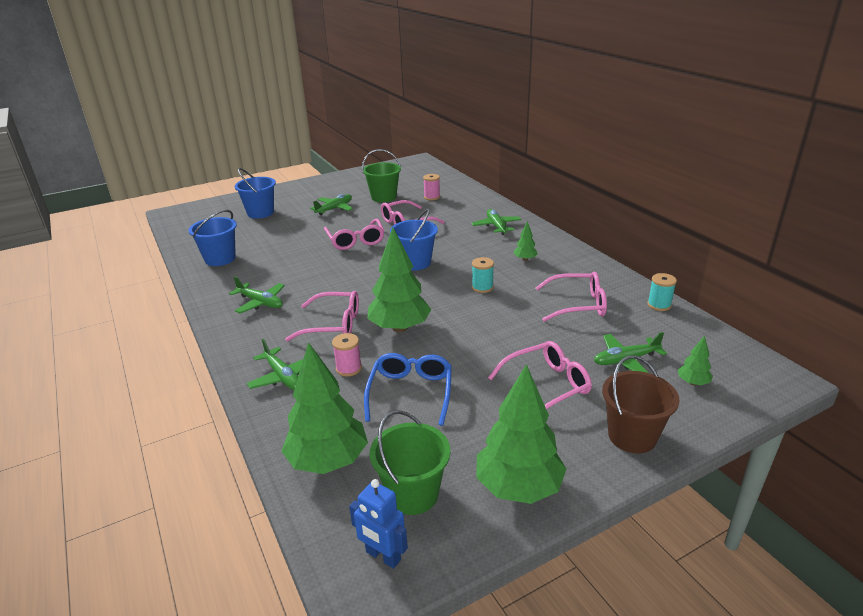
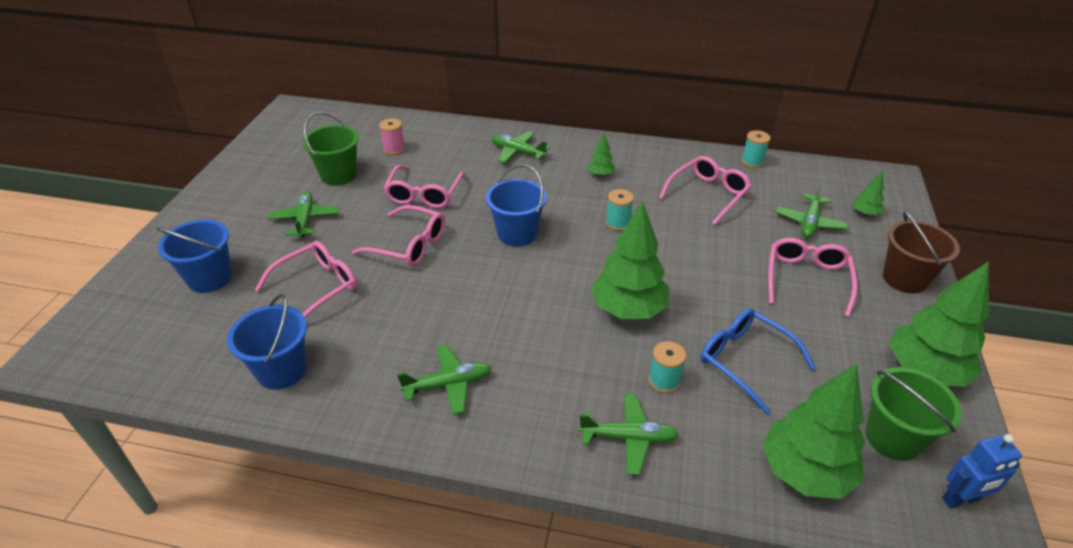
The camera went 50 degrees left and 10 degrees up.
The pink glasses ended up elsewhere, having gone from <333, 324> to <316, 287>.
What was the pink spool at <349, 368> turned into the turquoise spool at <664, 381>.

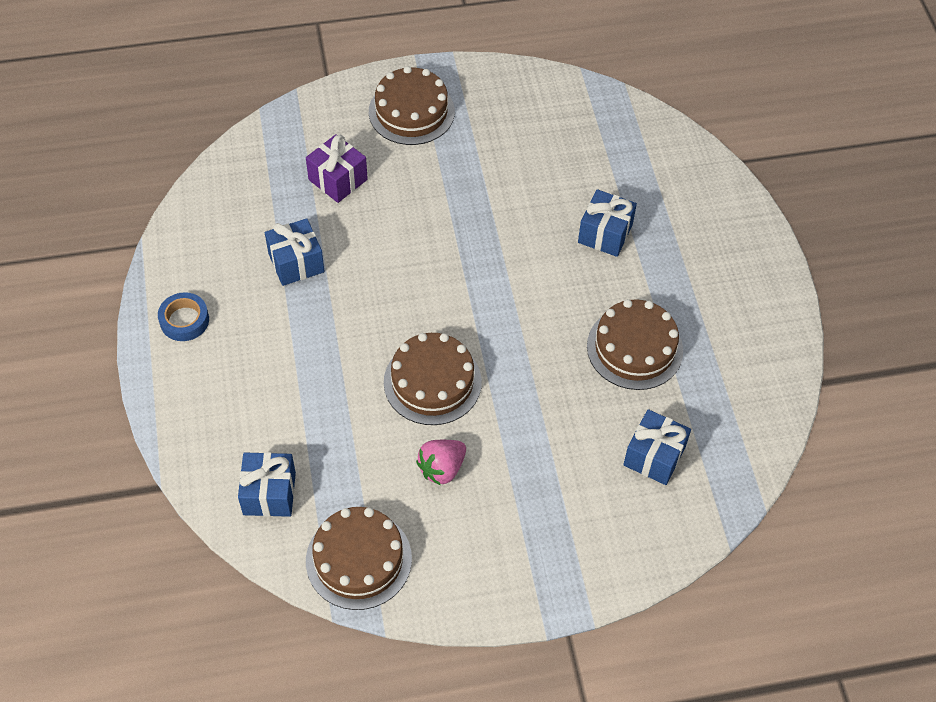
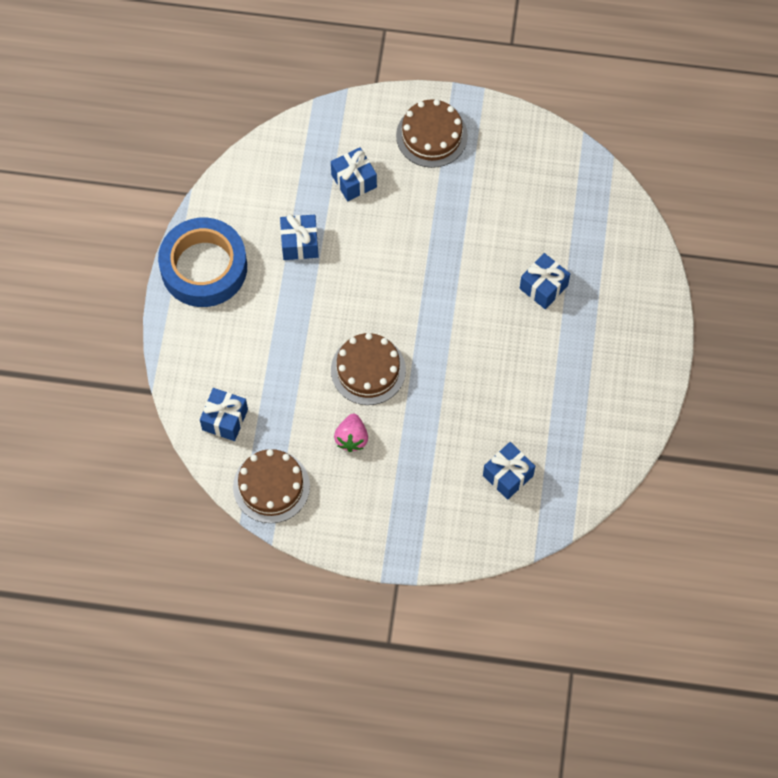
The camera went 20 degrees right and 10 degrees up.
The size of the blue tape at <184, 320> changed by a factor of 2.31.
What was the purple gift at <338, 179> turned into the blue gift at <354, 181>.
The pink strawberry at <442, 468> ended up facing another way, 60 degrees counterclockwise from before.
The second view lost the brown cake at <634, 348>.

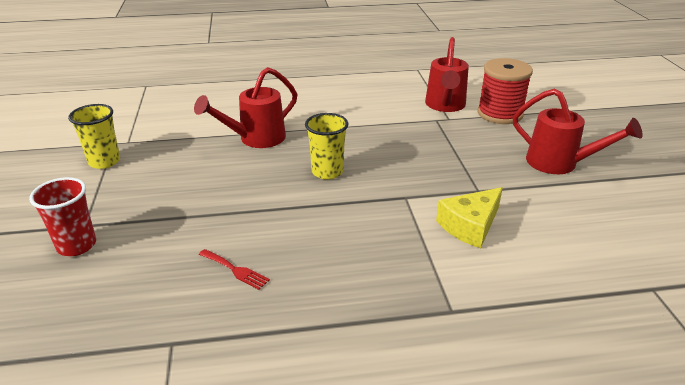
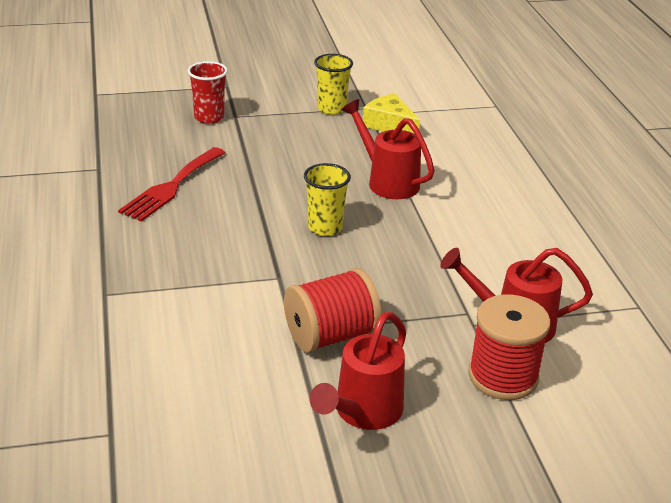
The camera went 85 degrees right and 0 degrees up.
The size of the red fork at <235, 270> changed by a factor of 2.08.
The yellow cheese ended up elsewhere, having gone from <470, 226> to <389, 125>.
The second view gained the red spool at <330, 336>.

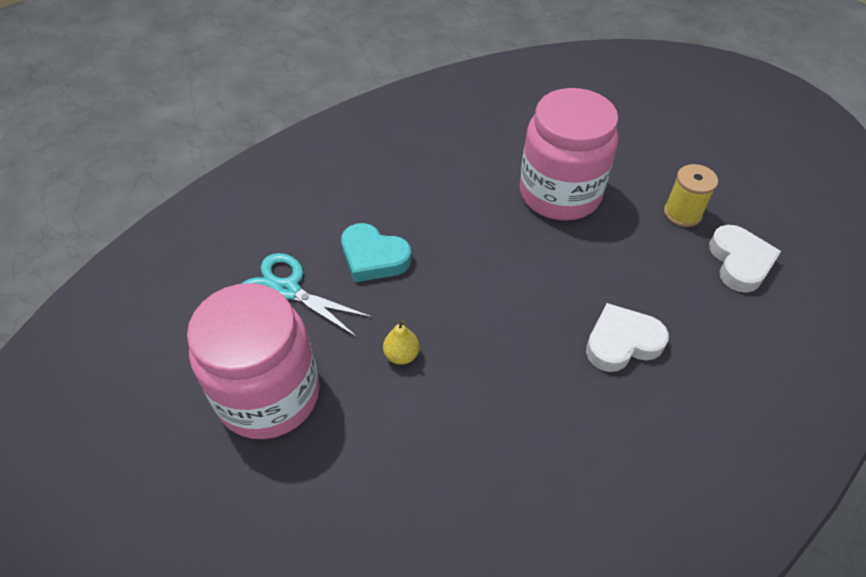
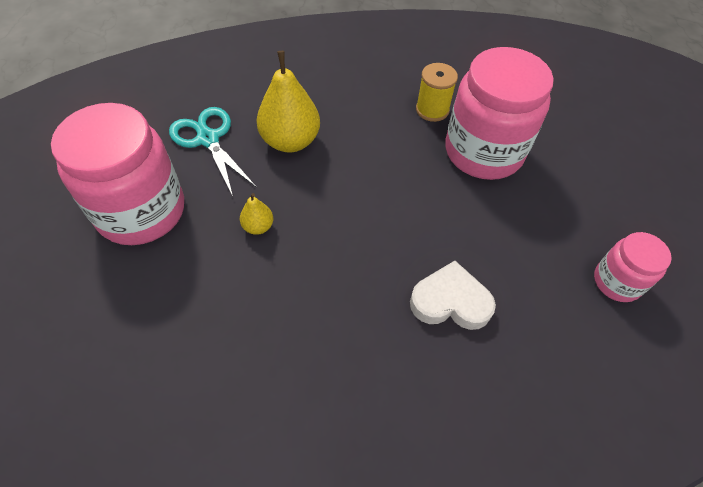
The camera went 25 degrees right and 5 degrees up.
Where the turquoise heart stood at <373, 257>, the yellow pear came to stand at <290, 141>.
The yellow spool ended up elsewhere, having gone from <682, 213> to <432, 110>.
Where the white heart stood at <739, 262>, the pink jar came to stand at <617, 282>.

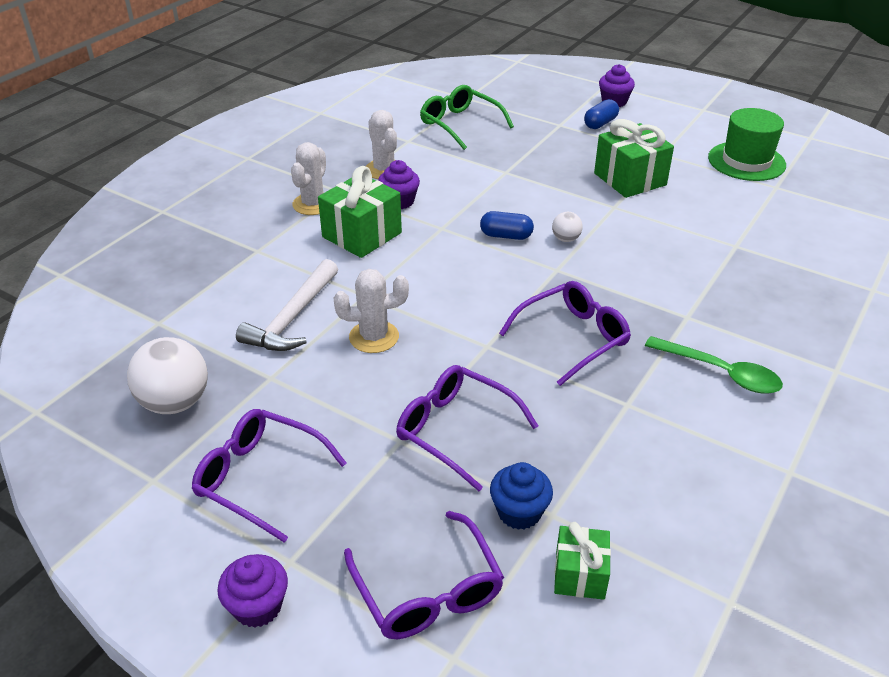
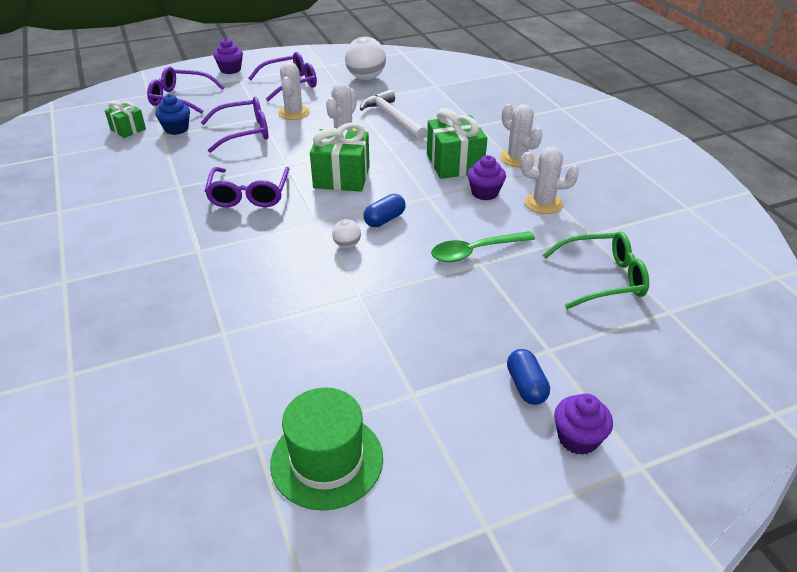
The camera went 125 degrees right and 0 degrees up.
The green gift ended up elsewhere, having gone from <630, 179> to <341, 177>.
The green spoon ended up elsewhere, having gone from <720, 372> to <475, 251>.
The second view gained the white cactus at <294, 112>.

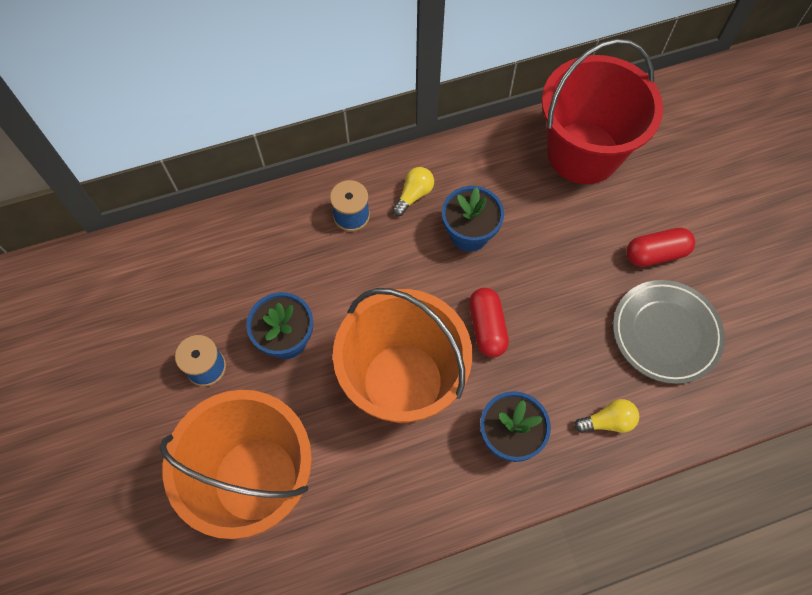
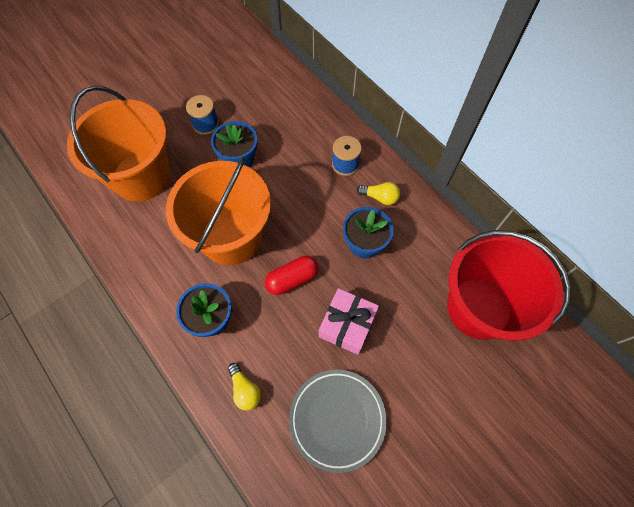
The camera went 70 degrees right and 0 degrees up.
The second view lost the red capsule at <656, 253>.
The second view gained the pink gift at <347, 325>.

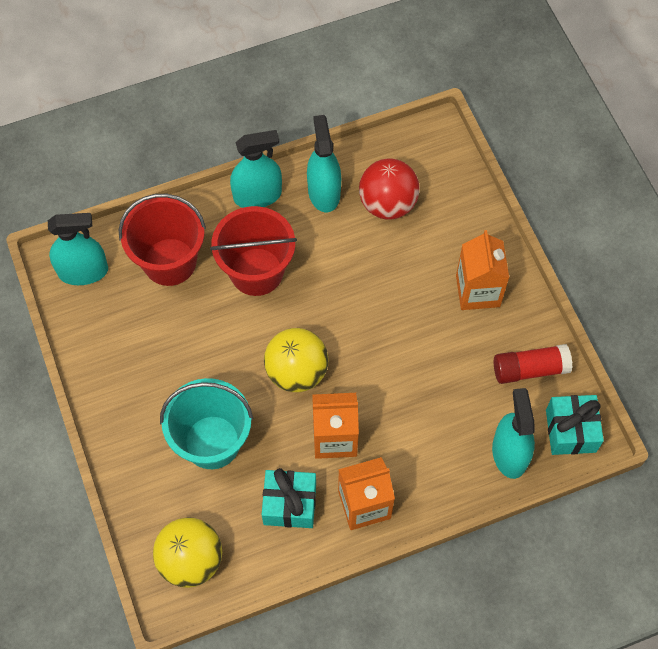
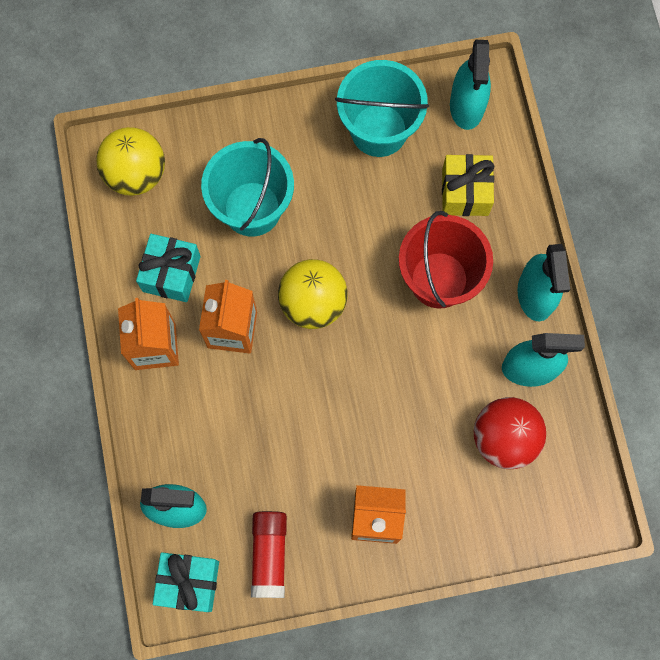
The camera went 100 degrees right and 10 degrees up.
Where the red bucket stood at <169, 262>, the yellow gift came to stand at <465, 192>.
The second view gained the turquoise bucket at <379, 130>.

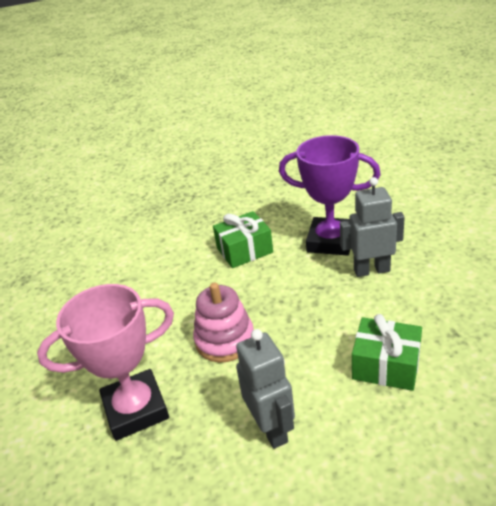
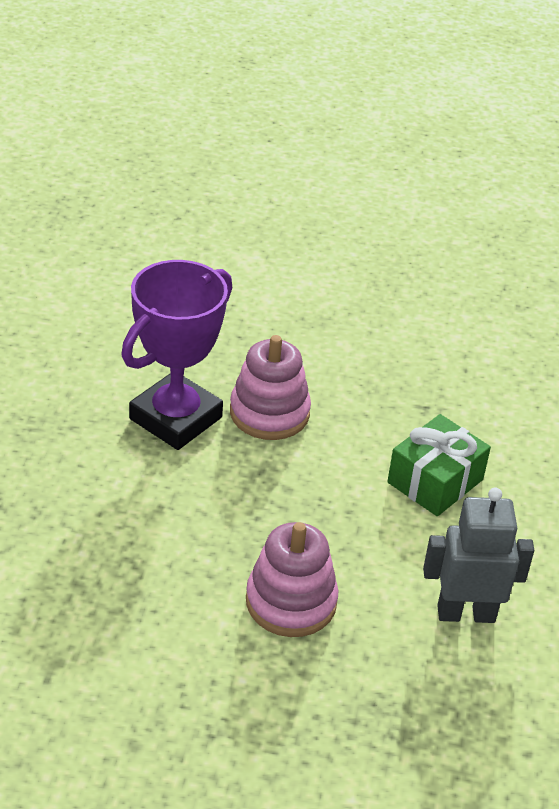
The camera went 75 degrees left and 5 degrees up.
The second view lost the pink trophy at <136, 409>.
The second view lost the green gift at <244, 250>.
Where the grey robot stood at <371, 270>, the pink stacking toy came to stand at <269, 413>.

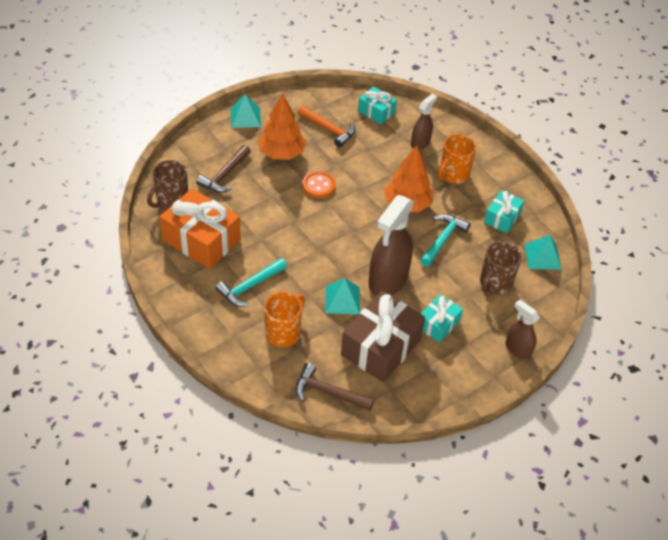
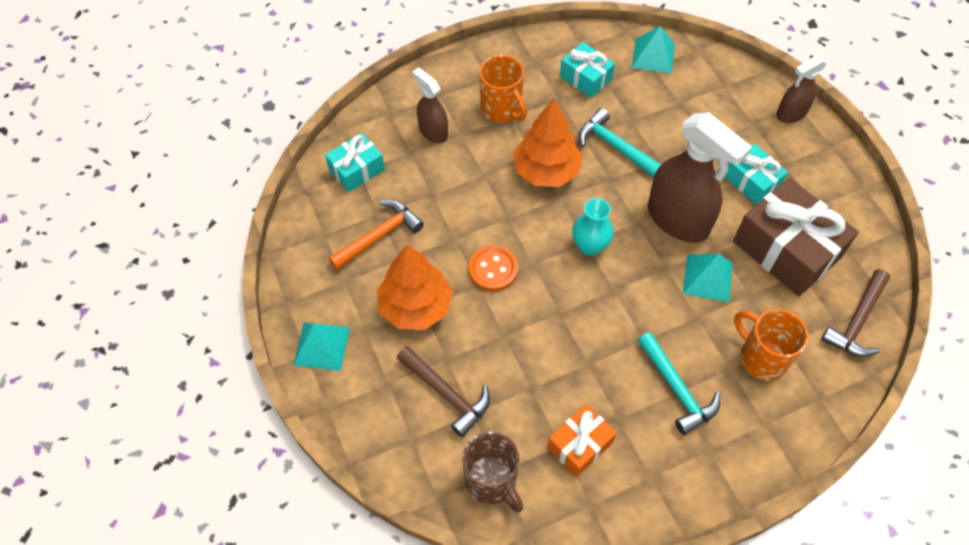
The camera went 75 degrees left and 10 degrees up.
The size of the orange gift at <201, 240> changed by a factor of 0.55.
The second view lost the brown mug at <495, 283>.
The second view gained the turquoise vase at <590, 246>.

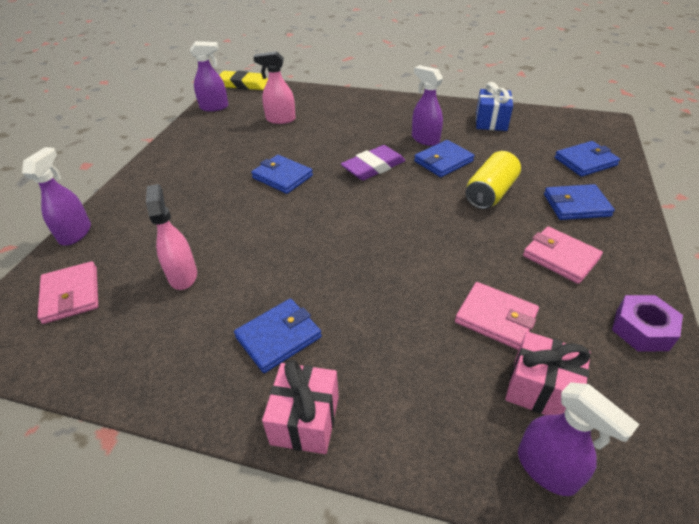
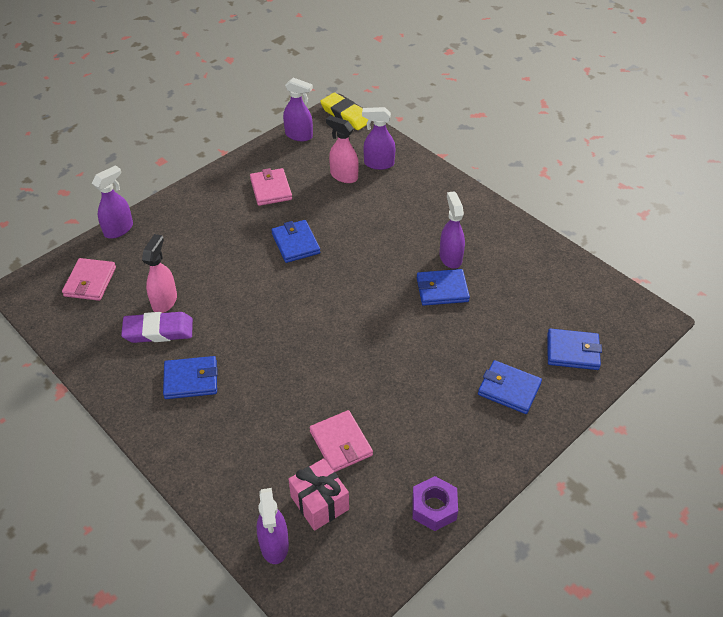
The camera went 30 degrees right and 5 degrees up.
The second view lost the pink gift at <305, 420>.
The purple eraser ended up elsewhere, having gone from <373, 167> to <158, 331>.
The second view lost the yellow can at <490, 193>.
The second view lost the blue gift at <491, 122>.
The pink wallet ended up elsewhere, having gone from <560, 257> to <271, 189>.
The second view gained the purple spray bottle at <378, 164>.

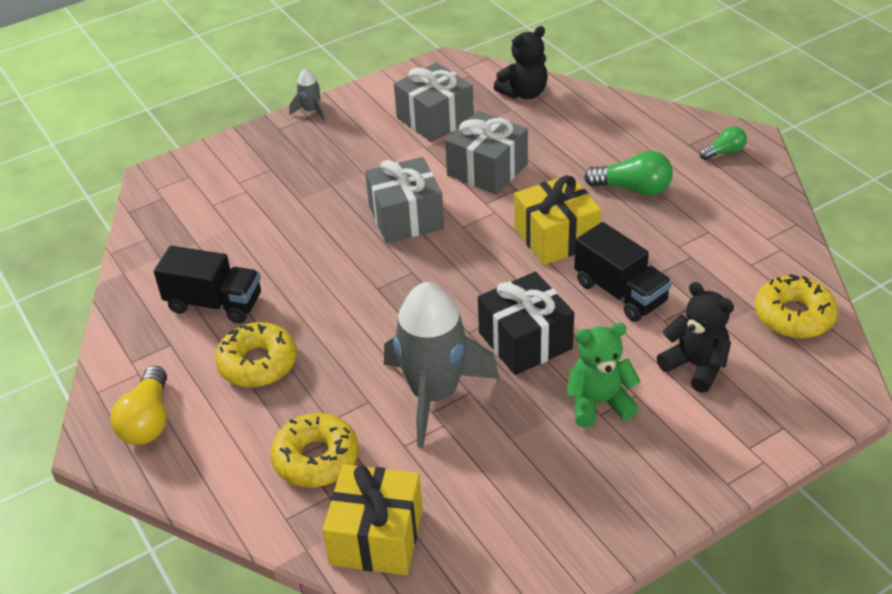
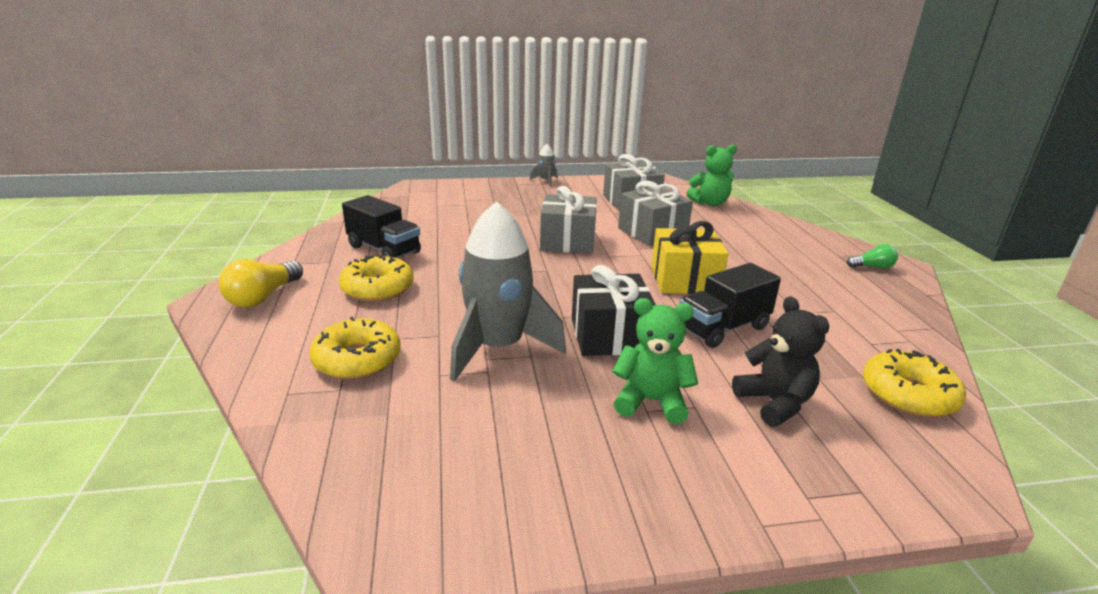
The camera went 20 degrees right and 15 degrees down.
The second view lost the yellow gift at <377, 536>.
What was the black teddy bear at <524, 93> turned into the green teddy bear at <710, 203>.
The black truck at <620, 293> ended up facing another way, 75 degrees clockwise from before.
The second view lost the green light bulb at <633, 189>.

